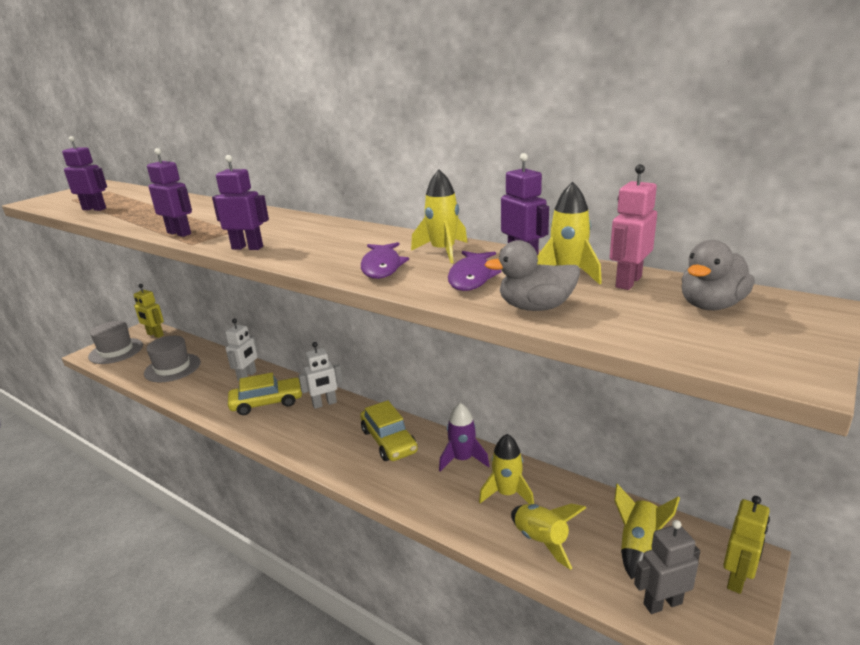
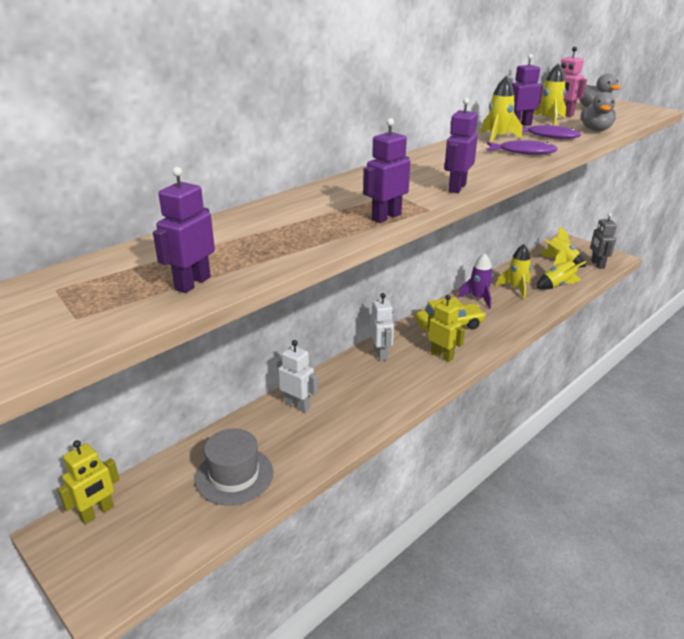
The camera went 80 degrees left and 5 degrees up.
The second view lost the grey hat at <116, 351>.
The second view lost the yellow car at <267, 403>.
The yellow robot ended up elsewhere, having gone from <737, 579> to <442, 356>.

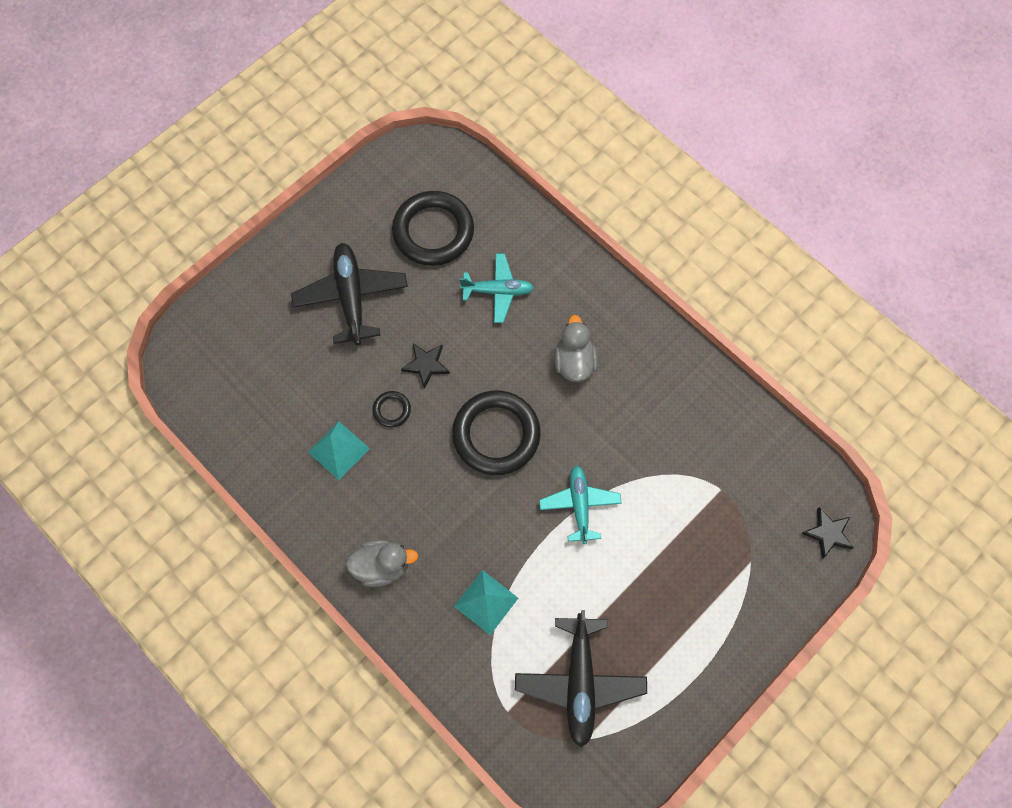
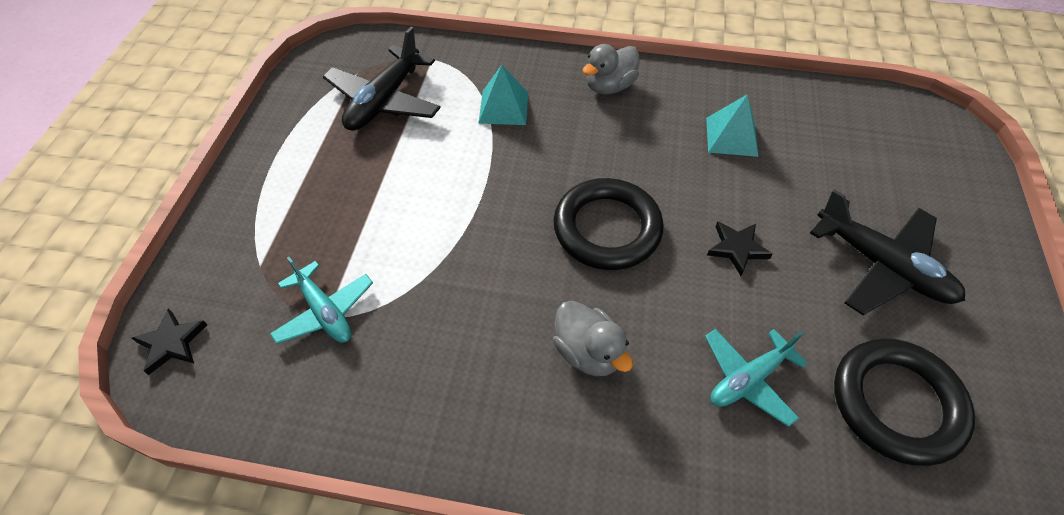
The camera went 145 degrees right and 15 degrees down.
The second view lost the black ring at <392, 410>.
The black plane at <579, 681> ended up facing another way, 120 degrees counterclockwise from before.
The turquoise plane ended up elsewhere, having gone from <579, 505> to <324, 311>.

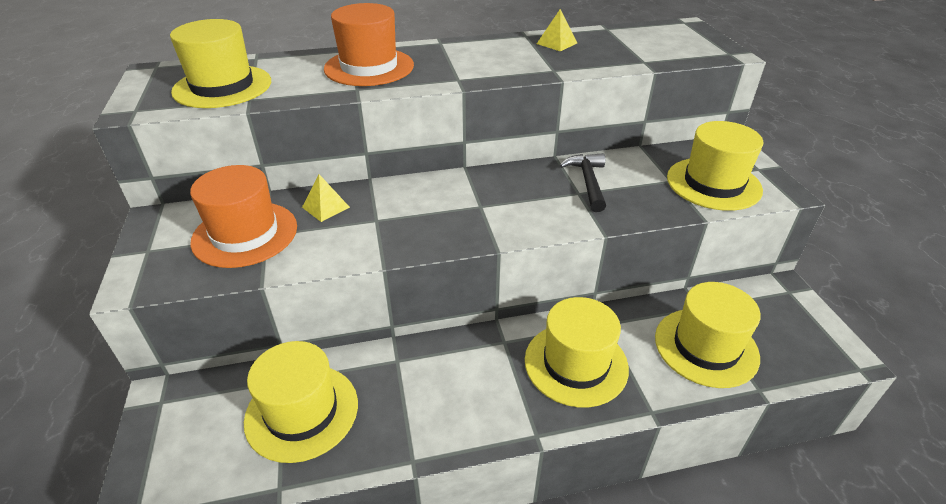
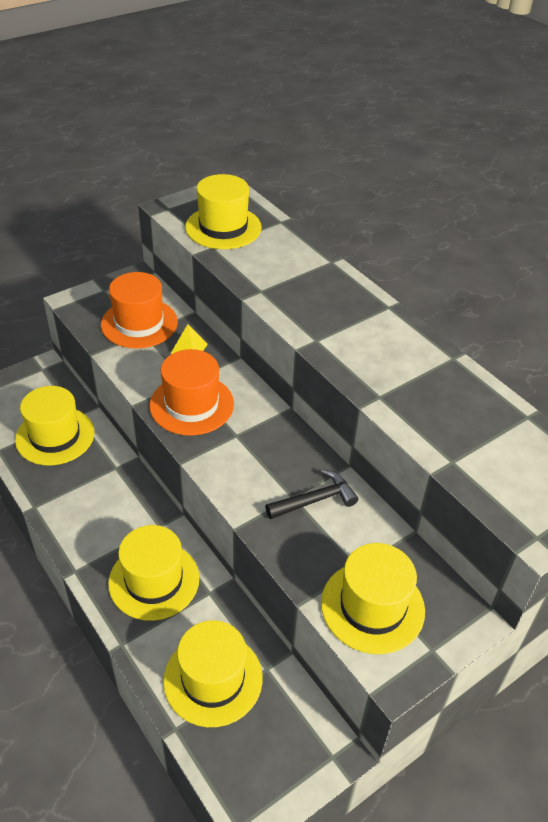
The camera went 65 degrees right and 5 degrees up.
The orange hat ended up elsewhere, having gone from <369, 67> to <191, 404>.
The second view lost the yellow pyramid at <557, 43>.

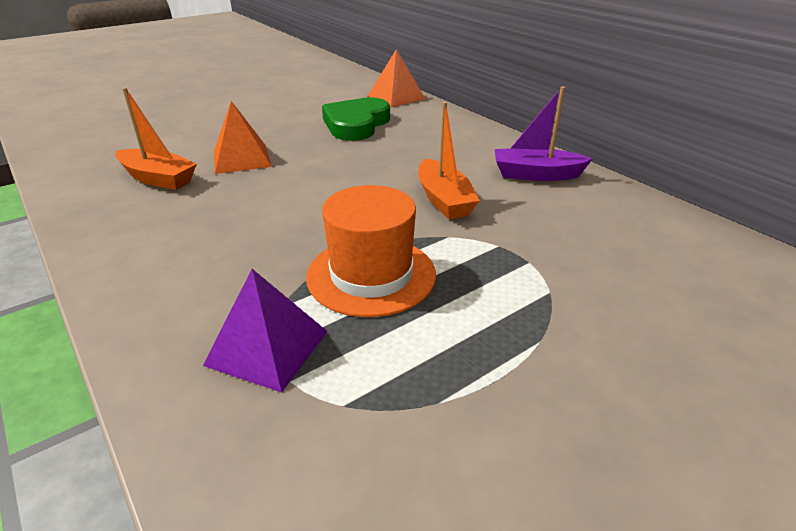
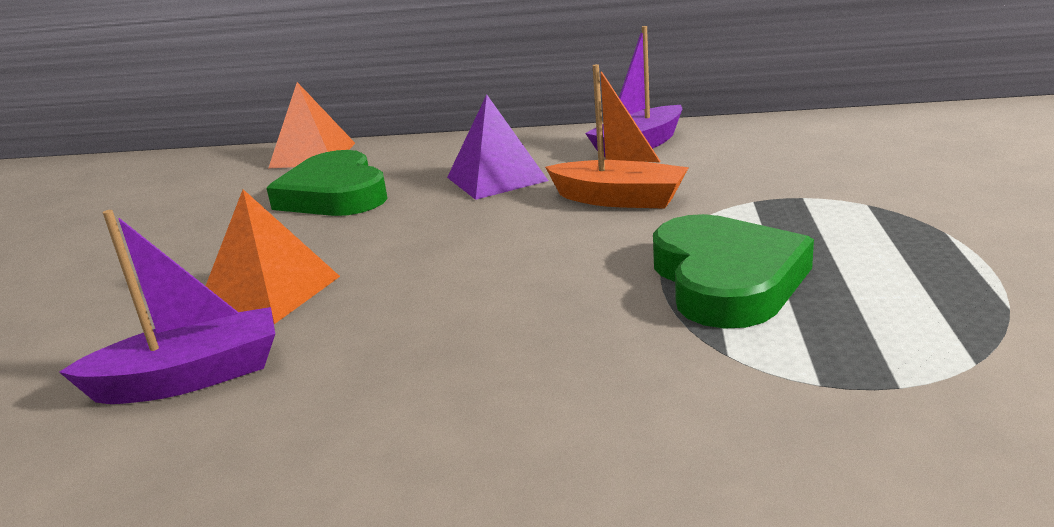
The camera went 45 degrees left and 10 degrees down.
What was the orange boat at <158, 179> turned into the purple boat at <190, 378>.
The purple pyramid ended up elsewhere, having gone from <267, 348> to <496, 179>.
Where the orange hat stood at <371, 275>, the green heart came to stand at <726, 280>.

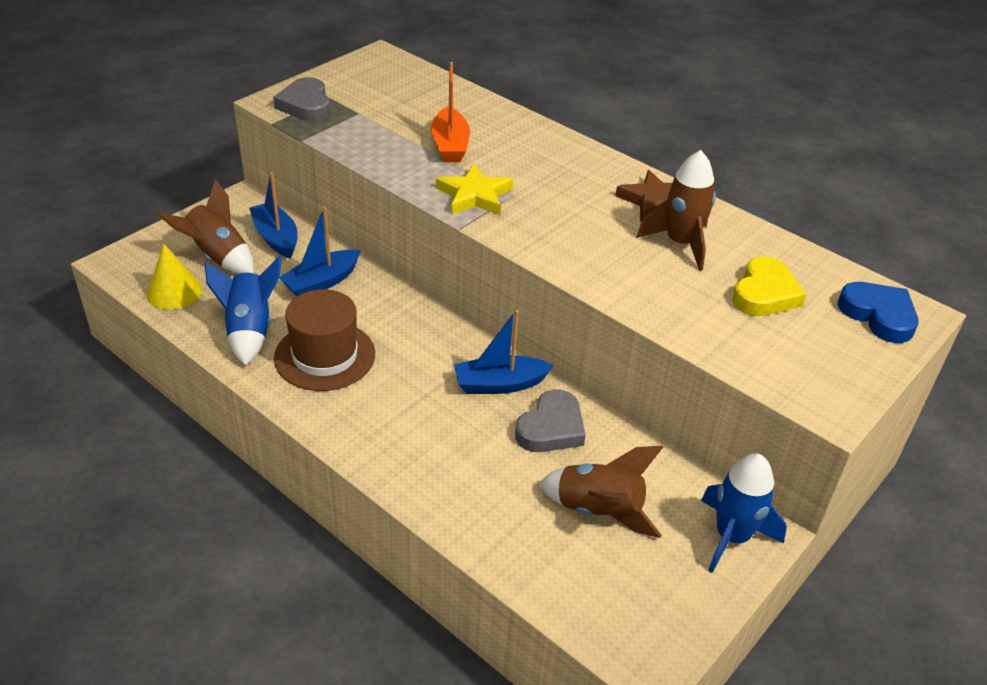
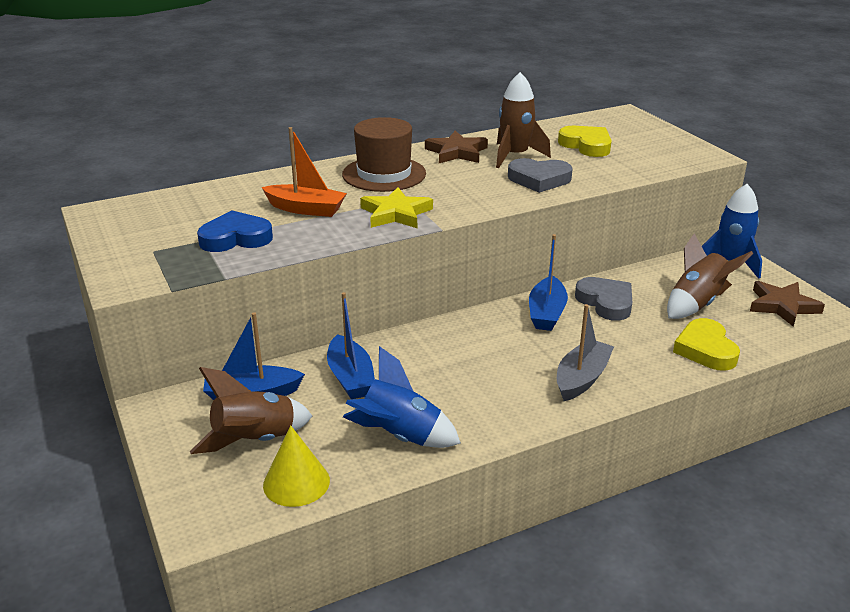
The camera went 65 degrees left and 10 degrees down.
The grey heart ended up elsewhere, having gone from <306, 105> to <539, 179>.
The brown hat ended up elsewhere, having gone from <325, 356> to <384, 174>.
The blue heart ended up elsewhere, having gone from <878, 315> to <235, 238>.
The second view gained the grey boat at <582, 378>.
The second view gained the yellow heart at <705, 349>.
The second view gained the brown star at <782, 306>.

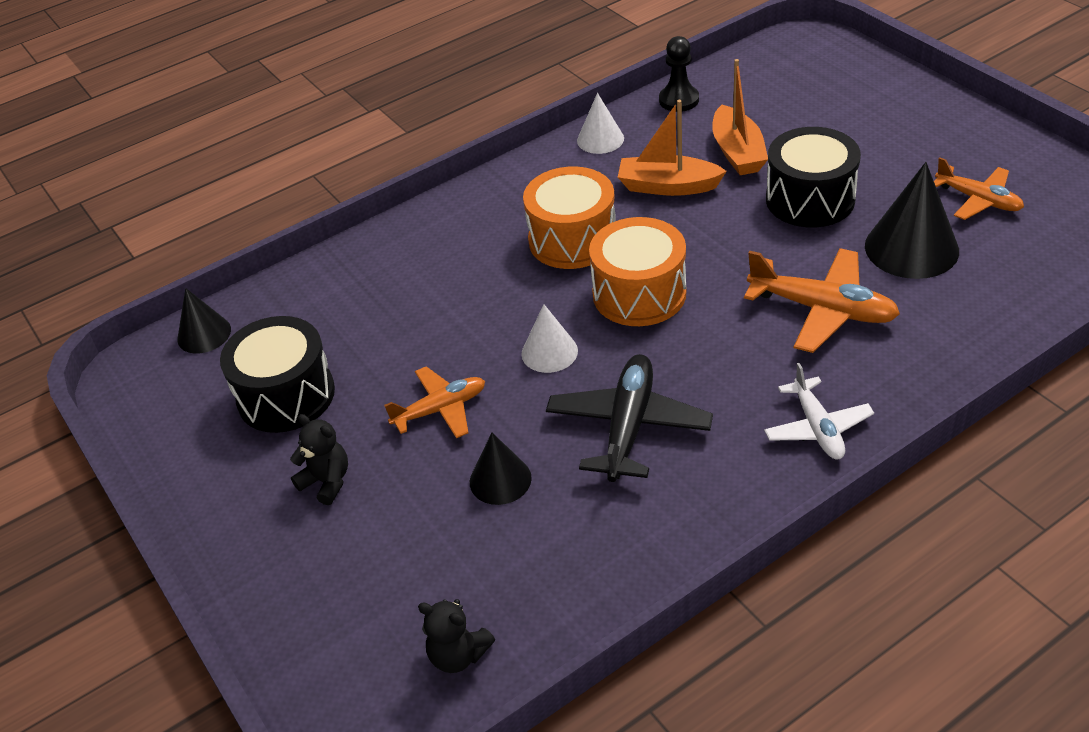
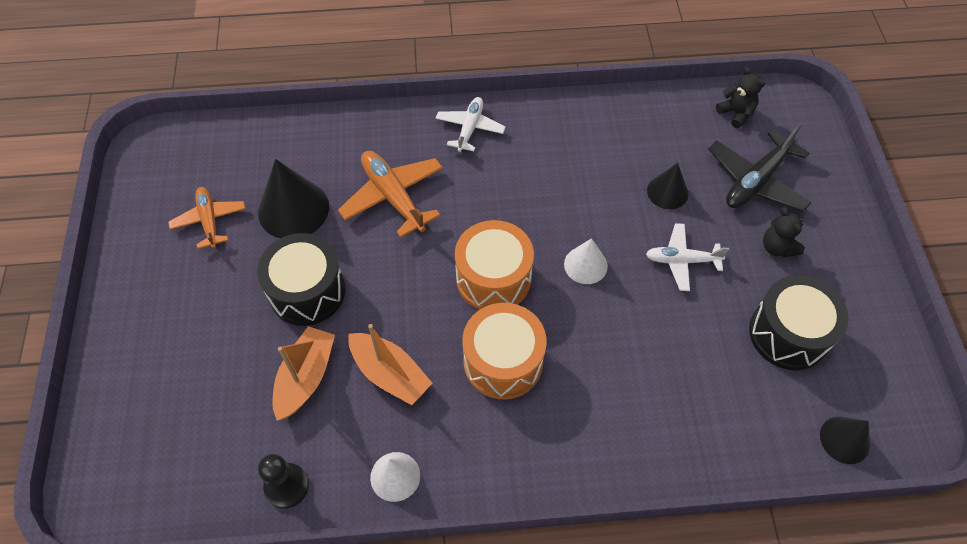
The camera went 155 degrees left and 15 degrees up.
What was the orange plane at <440, 409> turned into the white plane at <682, 260>.
The black plane ended up elsewhere, having gone from <628, 426> to <756, 181>.

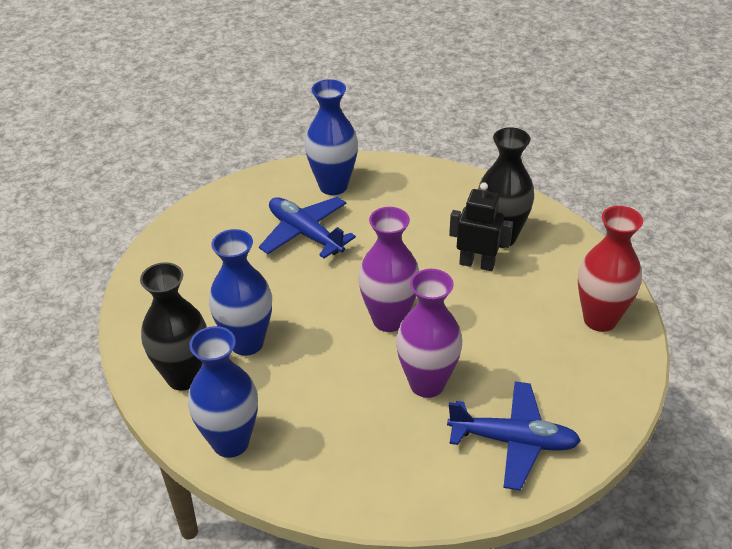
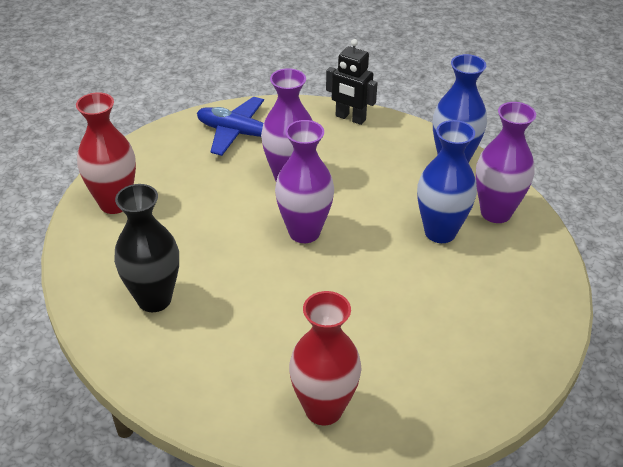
The camera went 170 degrees left and 0 degrees up.
What was the black vase at <184, 377> turned into the purple vase at <496, 212>.
The second view lost the blue plane at <305, 234>.
What was the blue vase at <333, 186> turned into the red vase at <323, 409>.
The black robot ended up elsewhere, having gone from <477, 264> to <350, 118>.

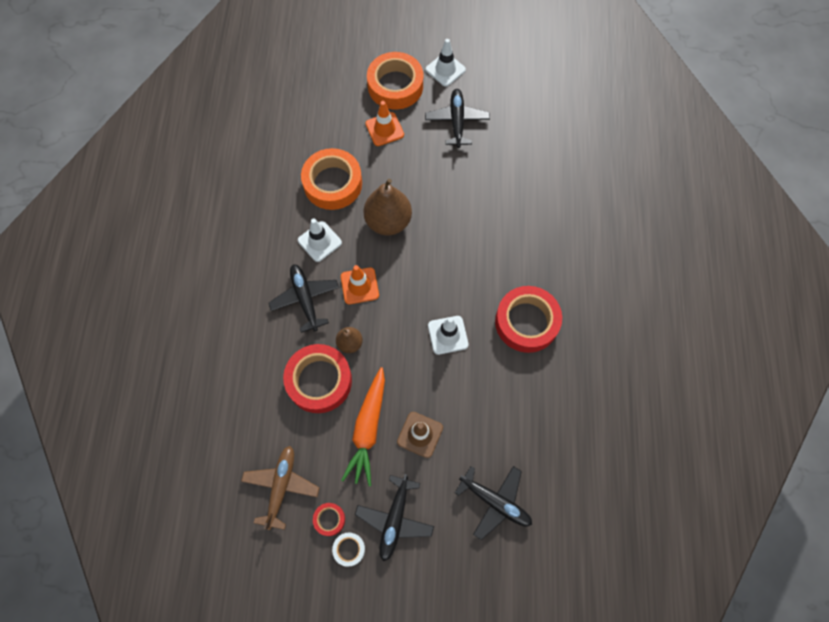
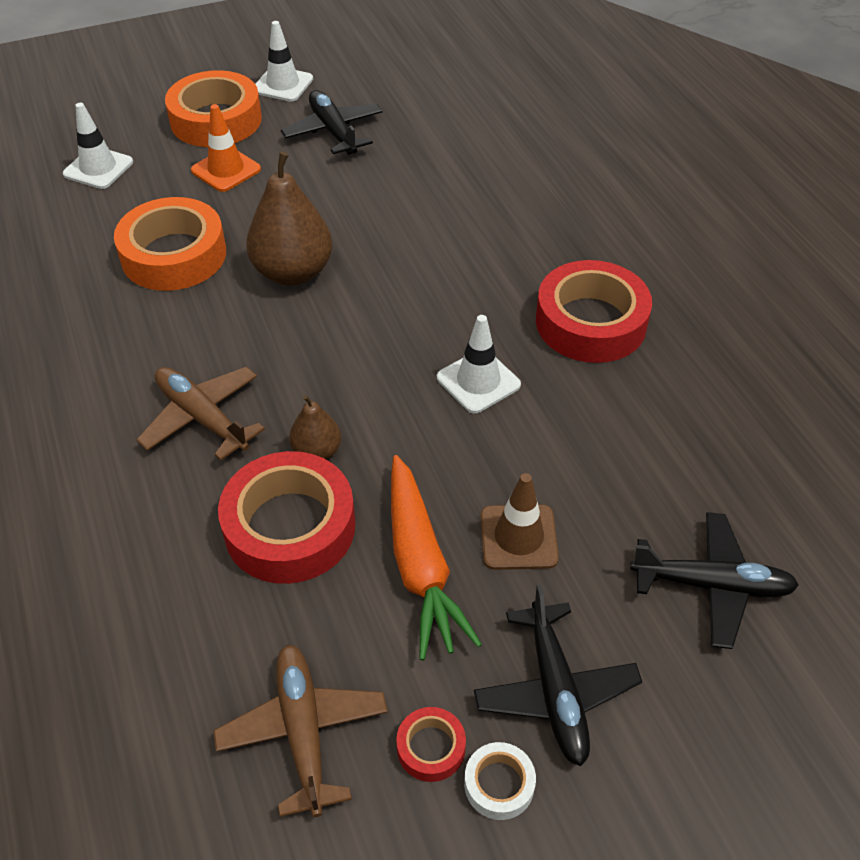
The camera went 25 degrees left and 20 degrees down.
What was the black plane at <305, 299> turned into the brown plane at <202, 417>.
The white traffic cone ended up elsewhere, having gone from <319, 241> to <98, 168>.
The second view lost the orange traffic cone at <359, 286>.

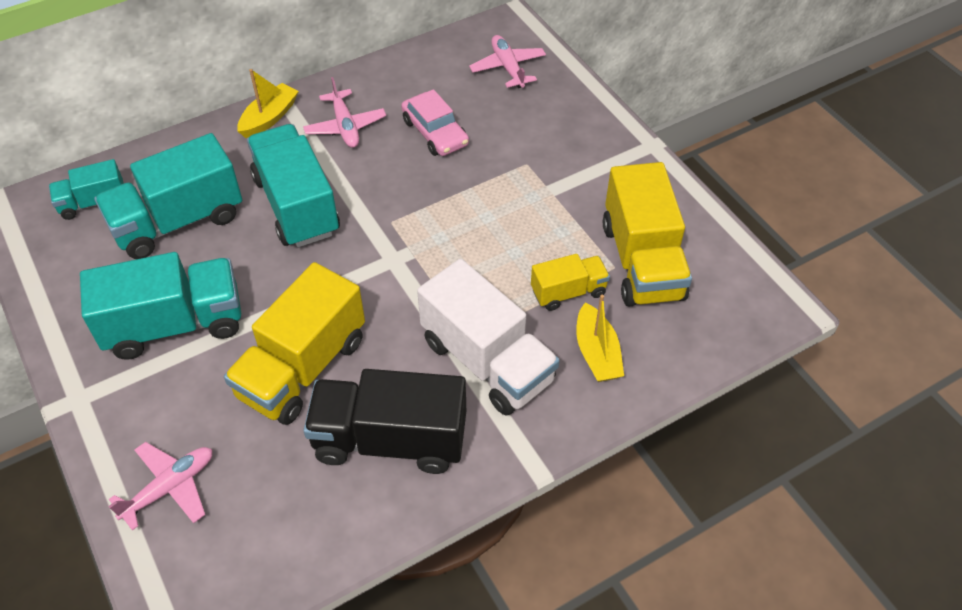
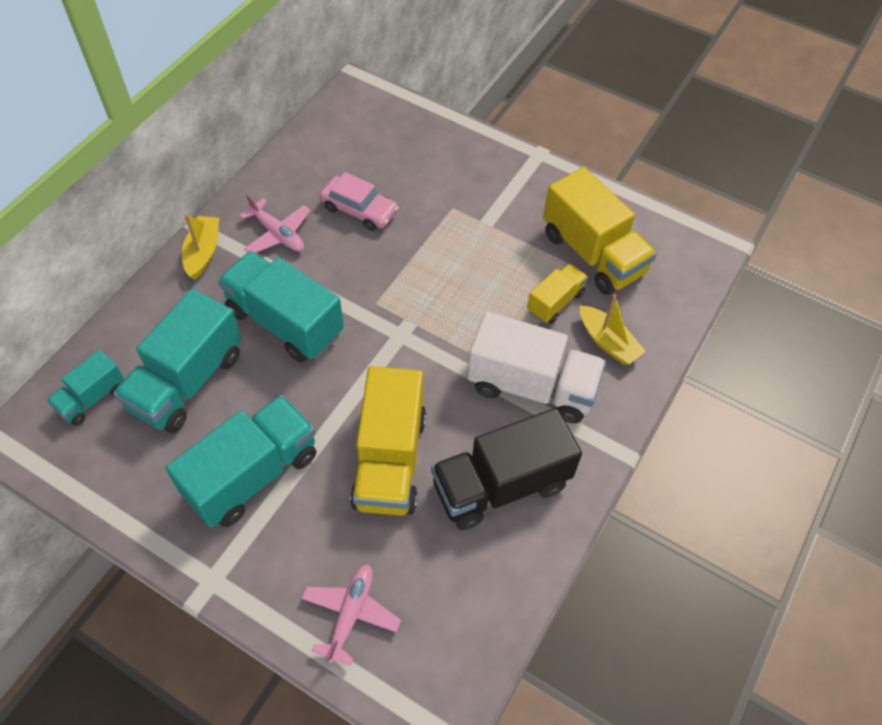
The camera went 30 degrees left and 5 degrees up.
The second view lost the pink plane at <508, 67>.

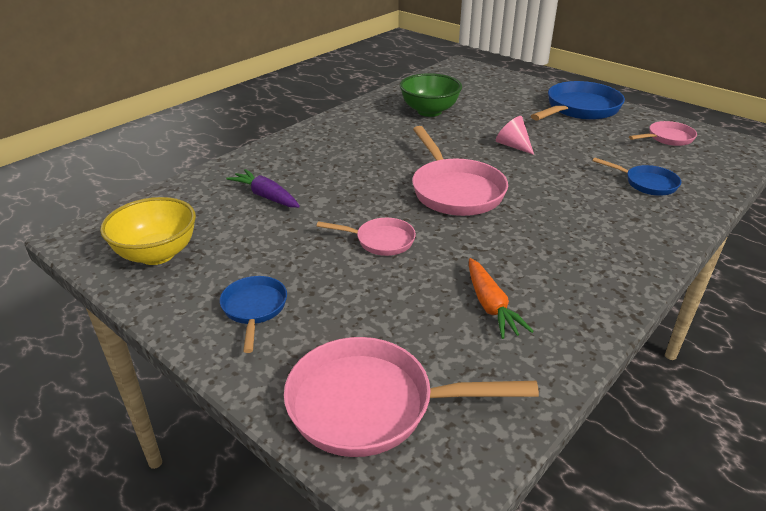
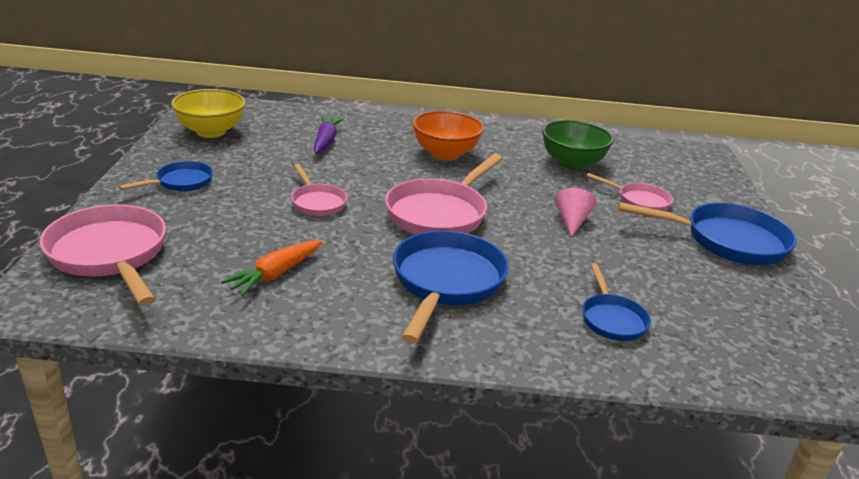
The camera went 50 degrees right and 5 degrees down.
The pink pan ended up elsewhere, having gone from <667, 138> to <639, 201>.
The second view gained the blue pan at <446, 283>.
The second view gained the orange bowl at <445, 154>.

